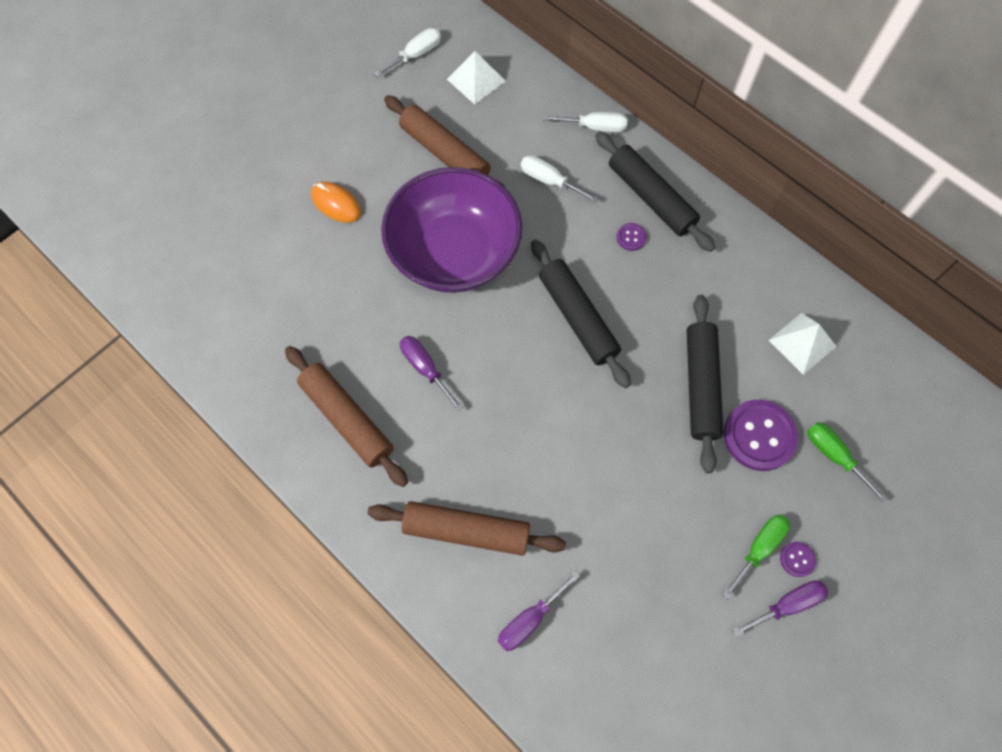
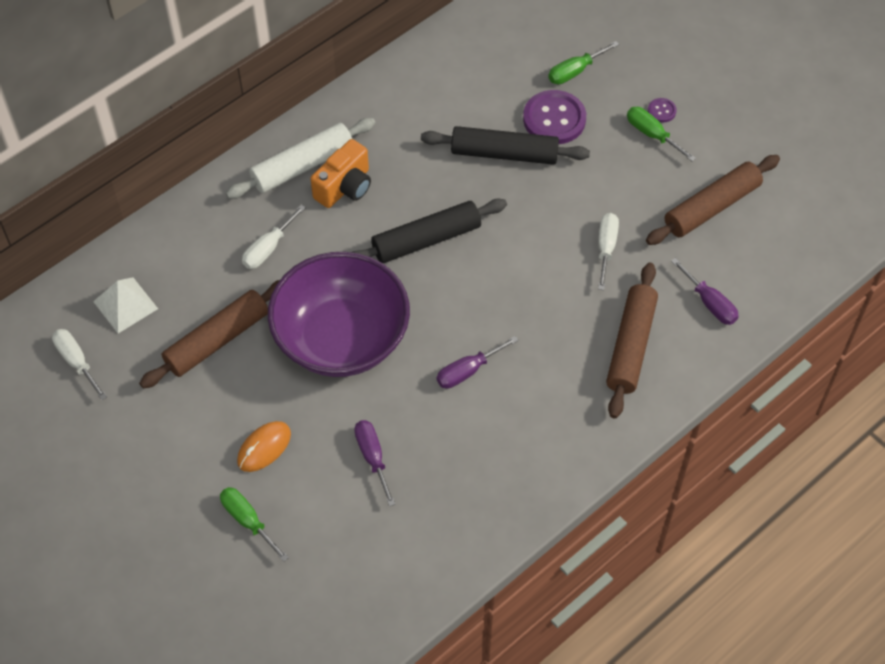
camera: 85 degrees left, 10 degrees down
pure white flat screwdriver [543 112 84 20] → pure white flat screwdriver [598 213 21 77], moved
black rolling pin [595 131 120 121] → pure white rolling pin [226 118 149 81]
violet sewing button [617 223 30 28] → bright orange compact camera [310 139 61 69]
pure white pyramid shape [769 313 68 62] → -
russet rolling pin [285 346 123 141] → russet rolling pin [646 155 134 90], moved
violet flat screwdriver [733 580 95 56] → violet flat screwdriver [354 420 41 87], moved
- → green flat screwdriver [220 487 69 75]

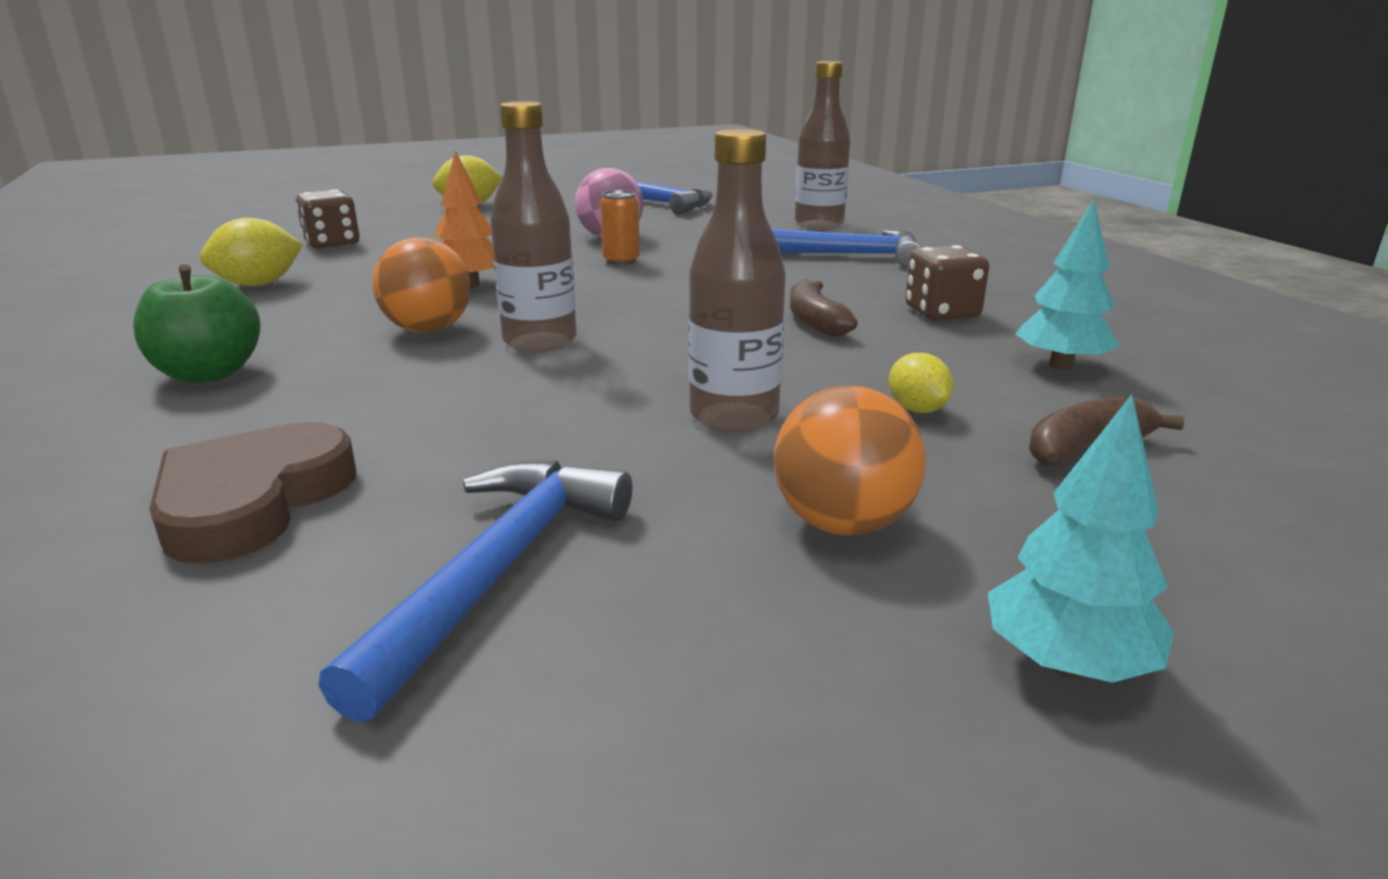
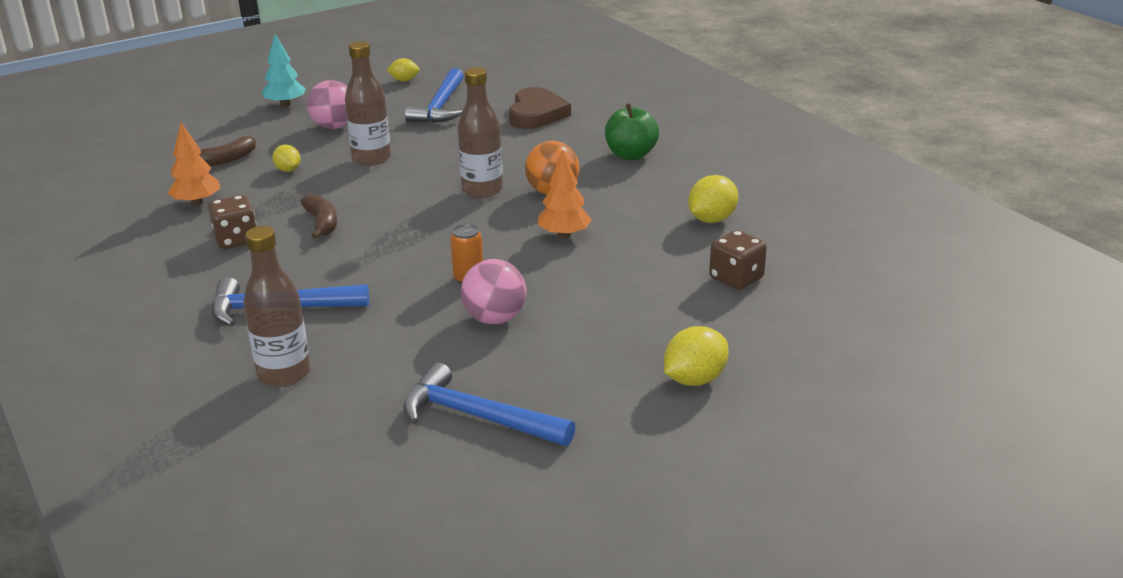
camera: 170 degrees right, 5 degrees up
turquoise tree [1015 199 104 171] → bright orange tree [168 123 52 83]
bright orange sphere [774 386 152 150] → pink sphere [307 80 40 49]
- → yellow citrus fruit [387 58 33 23]

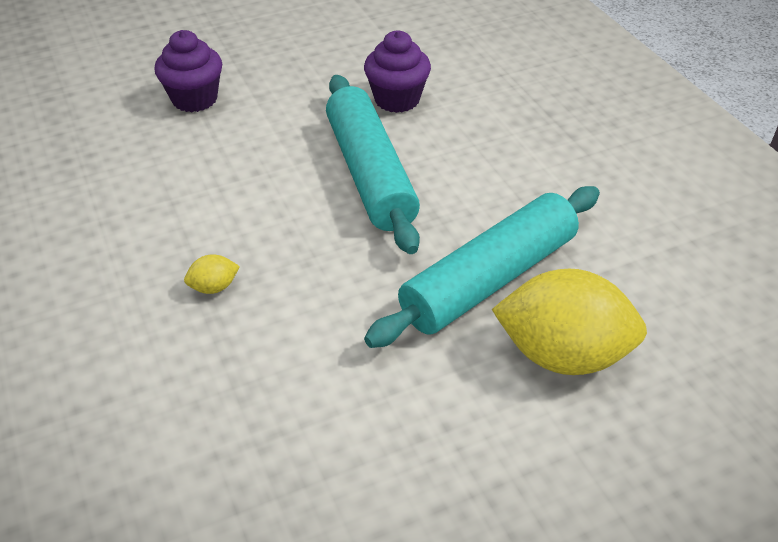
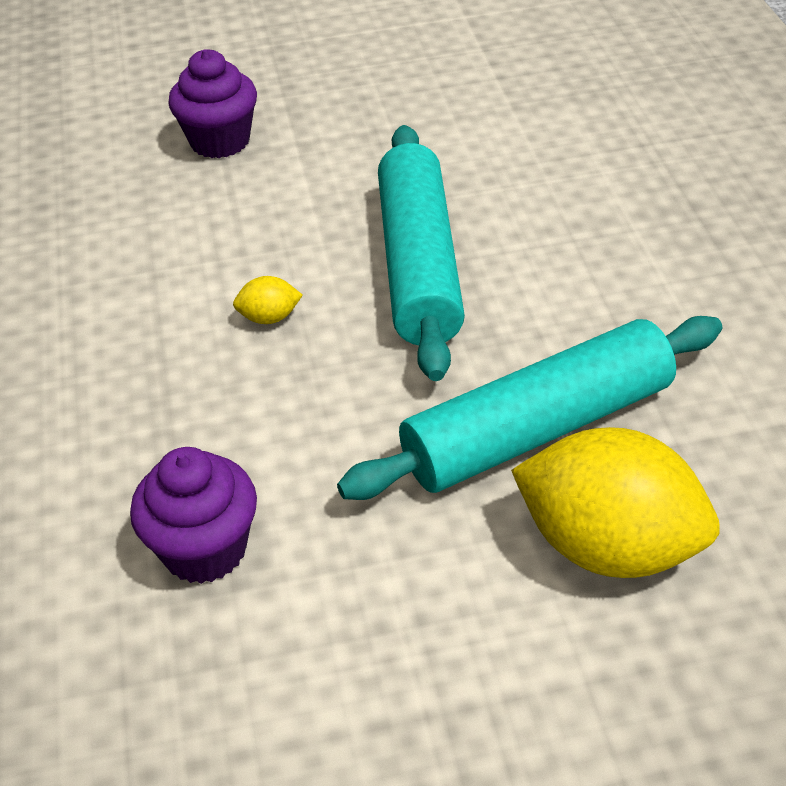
camera: 15 degrees right, 0 degrees up
violet cupcake [364 30 67 83] → violet cupcake [130 447 127 137], moved
yellow citrus fruit [184 254 56 40] → yellow citrus fruit [233 276 70 48], moved

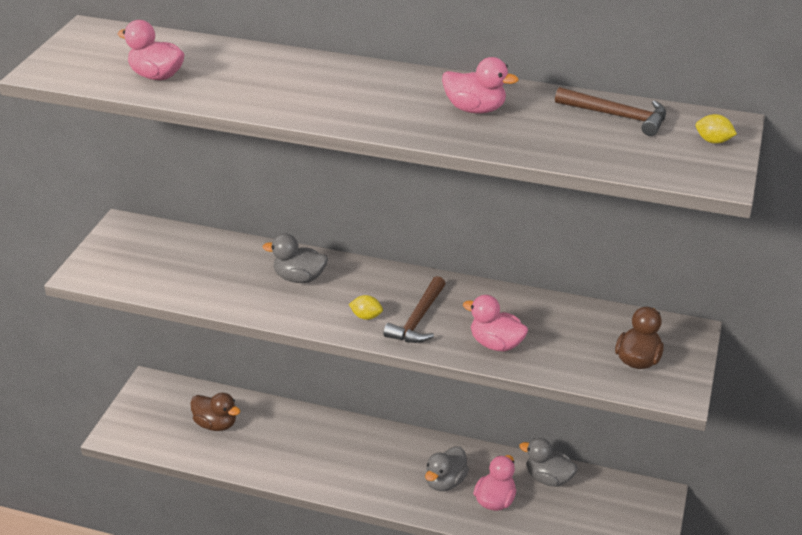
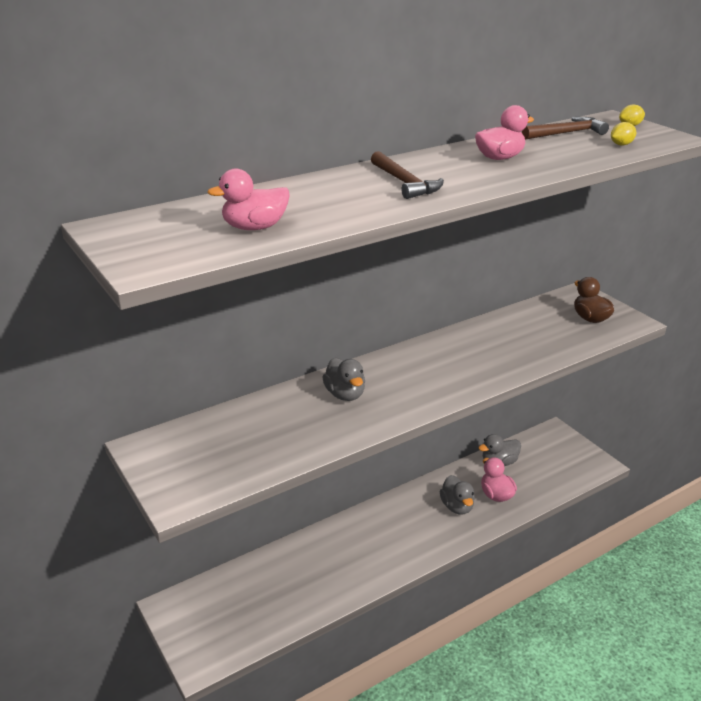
camera: 50 degrees left, 5 degrees down
gray toy duck [263 233 65 50] → gray toy duck [322 357 43 44], 75 degrees counterclockwise
russet carpenter's hammer [384 276 62 67] → russet carpenter's hammer [371 151 73 48], moved
yellow citrus fruit [349 295 34 25] → yellow citrus fruit [611 122 25 24], moved
pink toy duck [463 295 65 57] → -
russet toy duck [190 393 50 38] → -

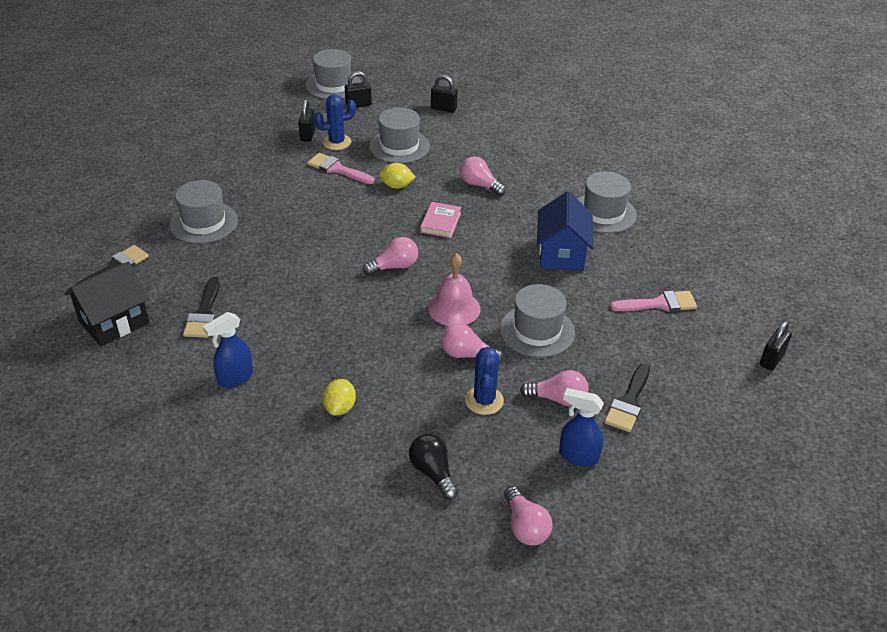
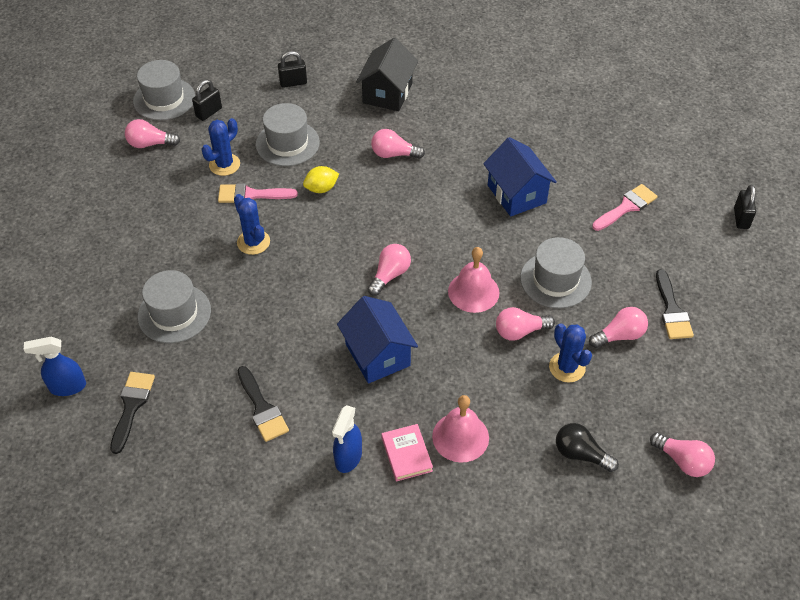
camera: 30 degrees left, 10 degrees up
black small lock [298 100 18 42] → -
gray hat [578 172 59 61] → -
pink hardcover [420 202 42 36] → pink hardcover [381 424 52 57], moved
black cottage [65 261 84 85] → black cottage [356 38 62 73], moved
yellow citrus fruit [322 379 34 37] → pink hand bell [432 395 57 68]
blue sprayer [559 388 45 79] → blue sprayer [24 337 62 59], moved
- → pink lightbulb [125 119 55 29]
- → blue saguaro cactus [234 194 36 61]
- → blue cottage [337 296 81 88]

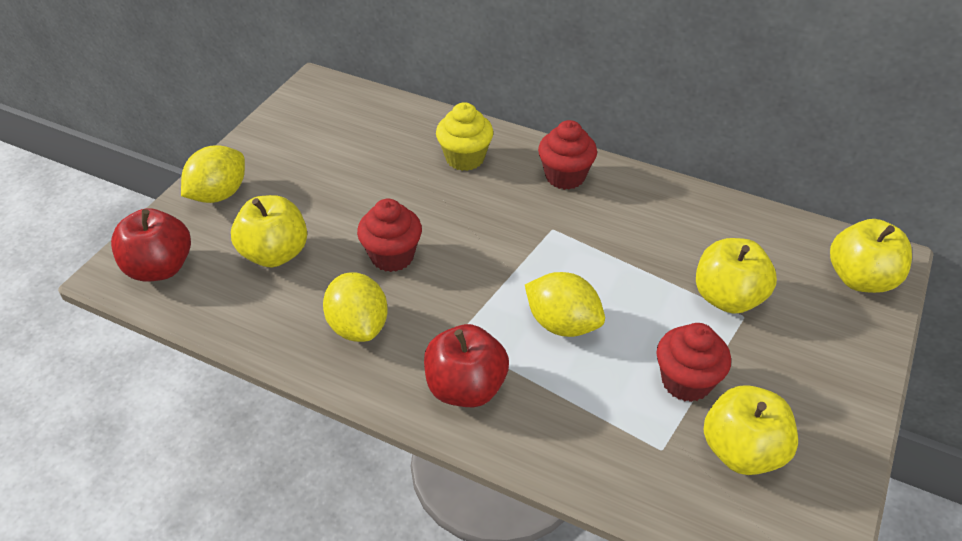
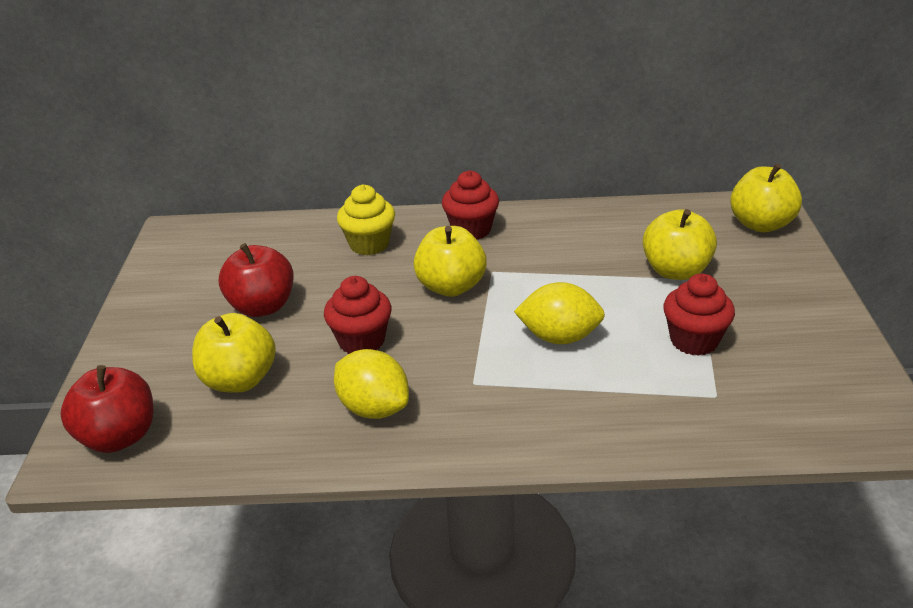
camera: 25 degrees left, 10 degrees down
yellow citrus fruit [181 145 64 58] → -
scarlet apple [424 324 85 83] → scarlet apple [219 243 75 74], moved
yellow apple [704 385 94 90] → yellow apple [413 226 74 71], moved

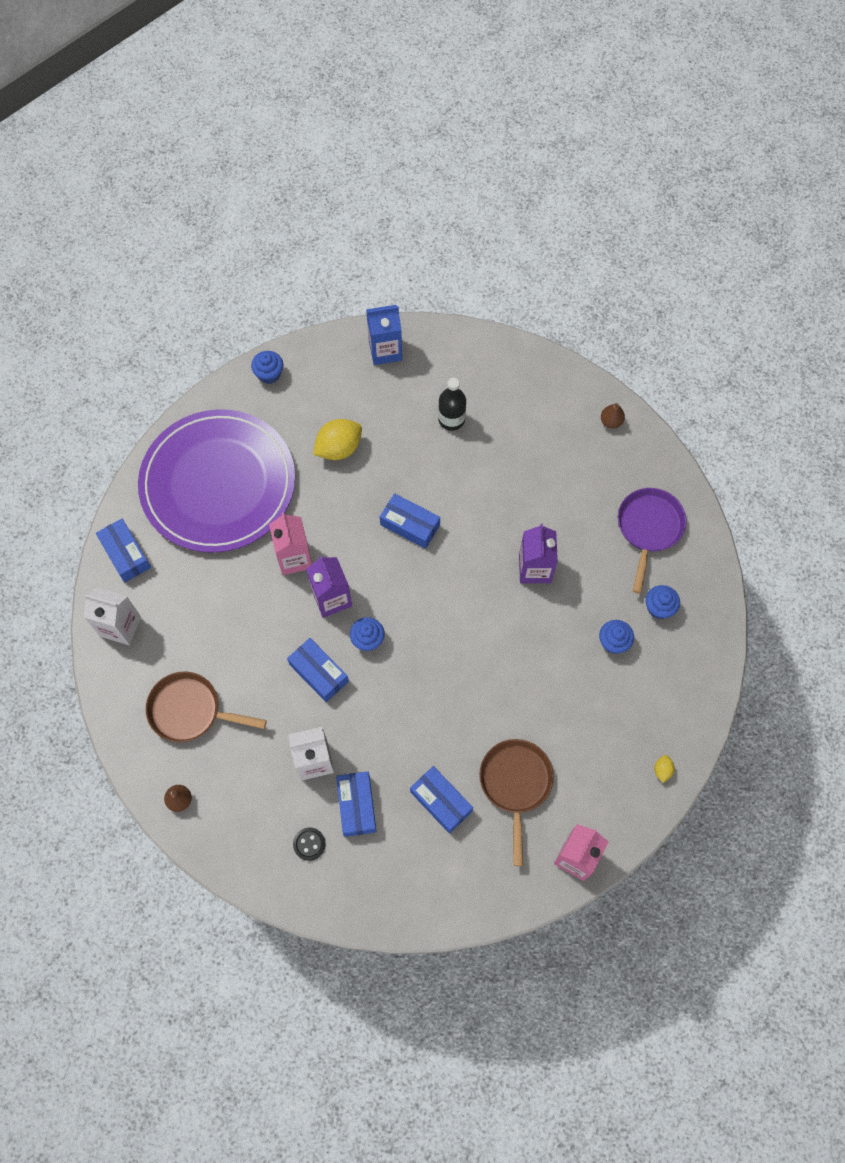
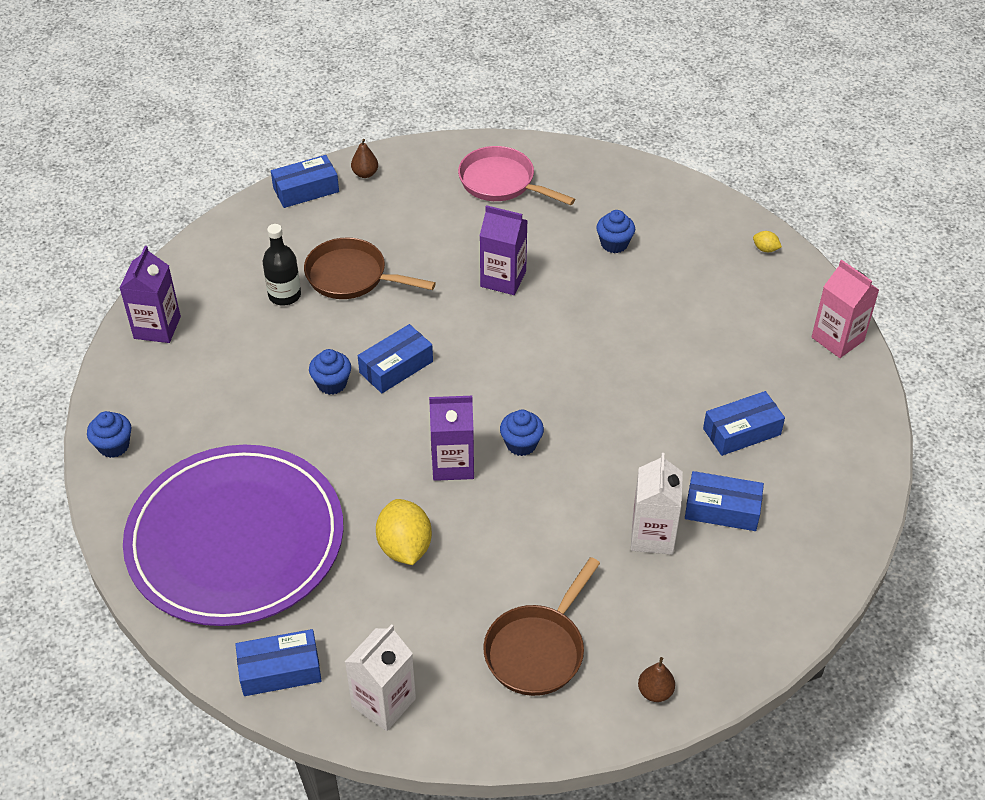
camera: 70 degrees left, 20 degrees down
blue juice carton [366 305 36 60] → violet juice carton [120 246 61 97]
yellow citrus fruit [313 419 49 41] → yellow citrus fruit [376 499 56 66], moved
violet skillet [618 488 69 106] → pink skillet [458 146 117 59]
pink juice carton [269 512 43 63] → -
blue cupcake [645 585 35 34] → blue cupcake [309 349 42 46], moved
blue parcel [287 638 62 64] → blue parcel [271 155 68 53], moved
russet skillet [479 739 75 127] → russet skillet [304 237 132 62], moved
black sewing button [293 828 33 33] → -

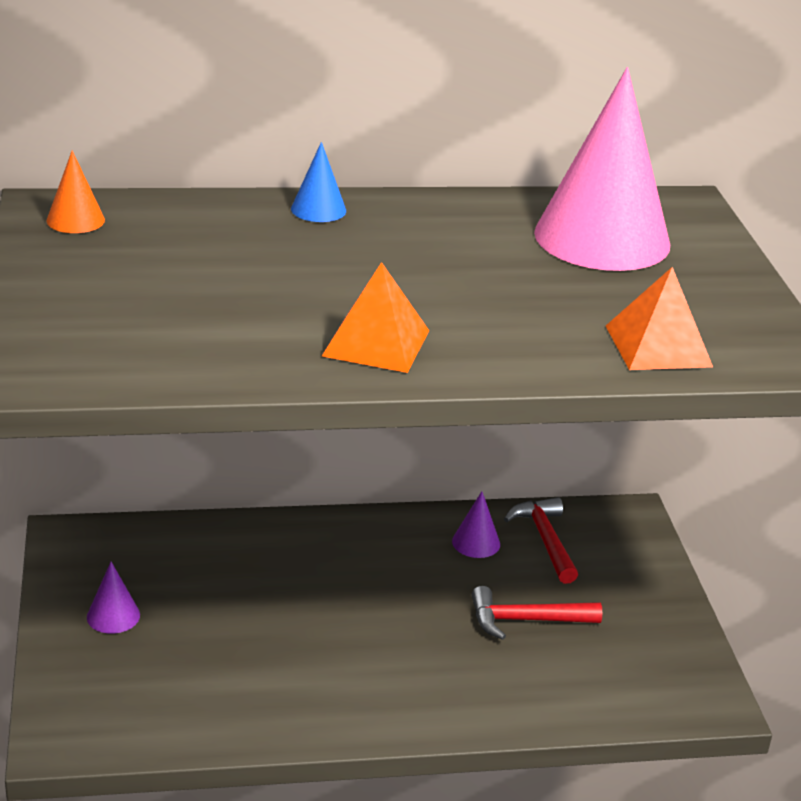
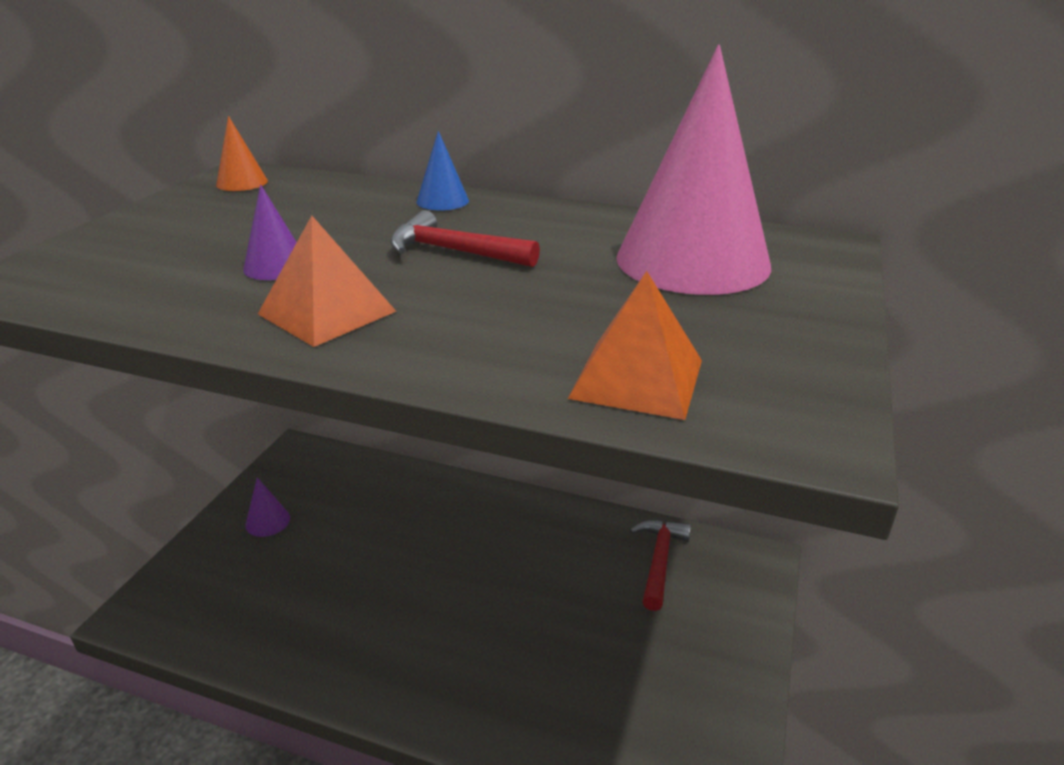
camera: 30 degrees right, 0 degrees up
violet solid cone [452 491 48 67] → violet solid cone [243 185 54 95], moved
scarlet carpenter's hammer [471 586 131 54] → scarlet carpenter's hammer [390 210 150 57], moved

